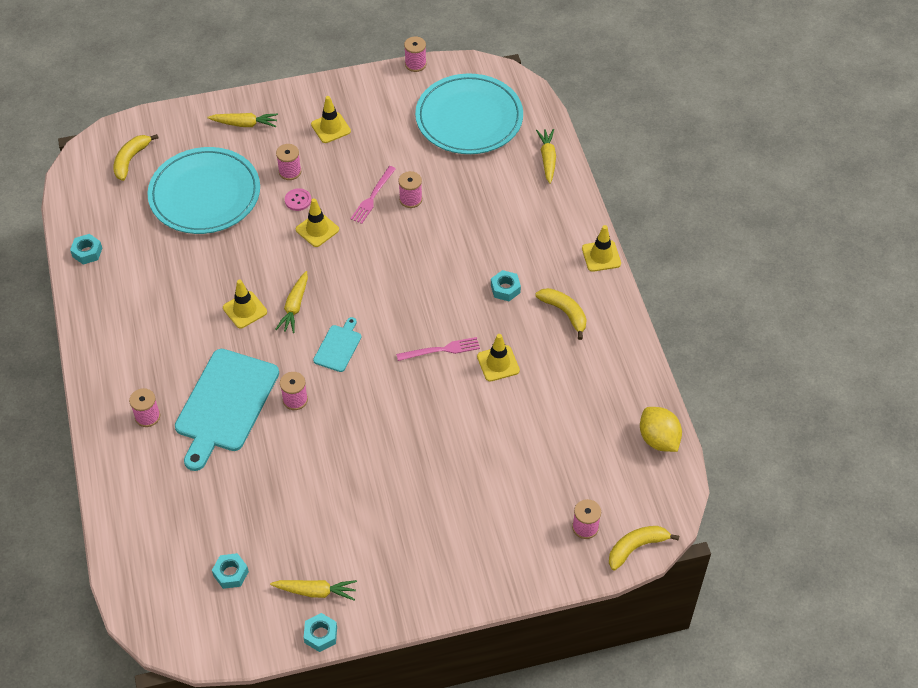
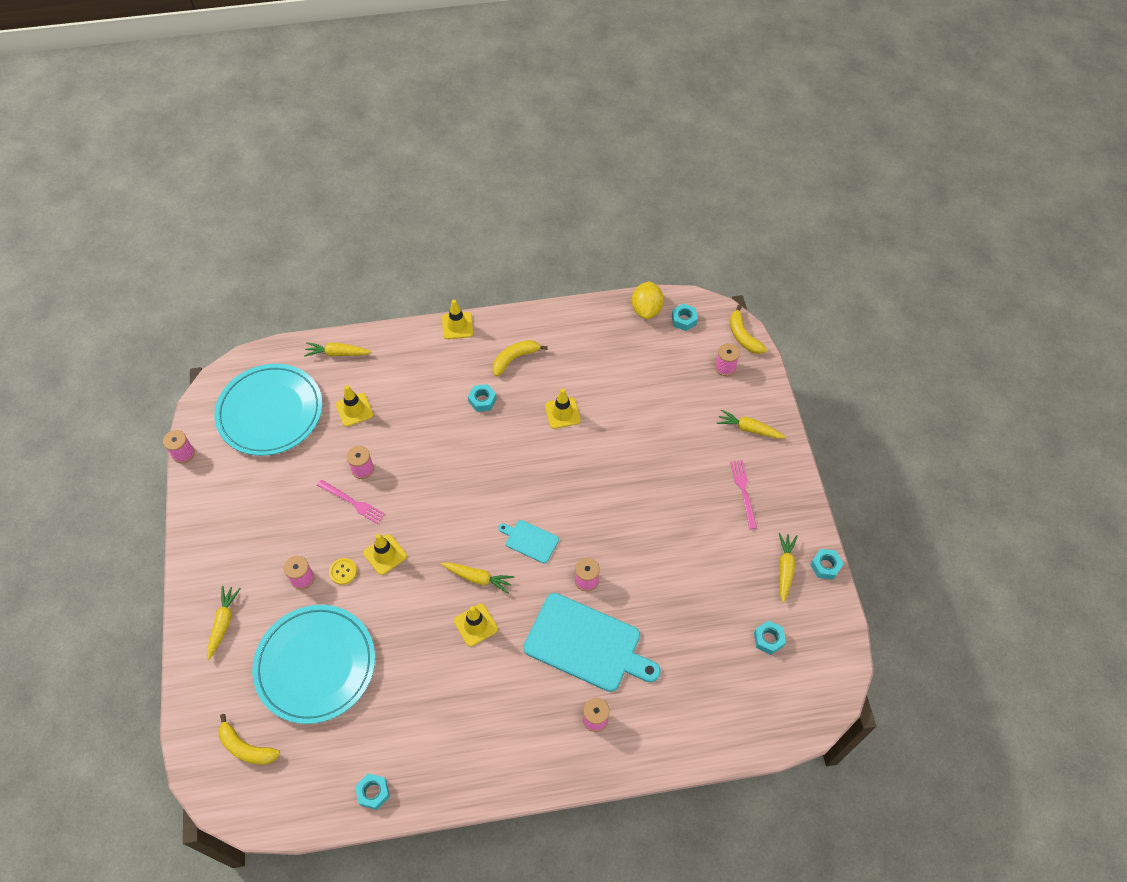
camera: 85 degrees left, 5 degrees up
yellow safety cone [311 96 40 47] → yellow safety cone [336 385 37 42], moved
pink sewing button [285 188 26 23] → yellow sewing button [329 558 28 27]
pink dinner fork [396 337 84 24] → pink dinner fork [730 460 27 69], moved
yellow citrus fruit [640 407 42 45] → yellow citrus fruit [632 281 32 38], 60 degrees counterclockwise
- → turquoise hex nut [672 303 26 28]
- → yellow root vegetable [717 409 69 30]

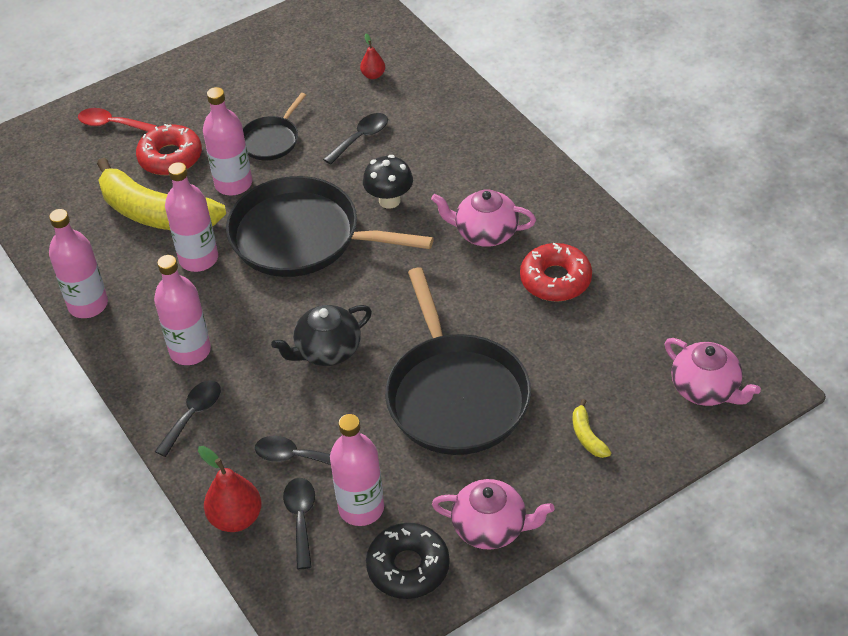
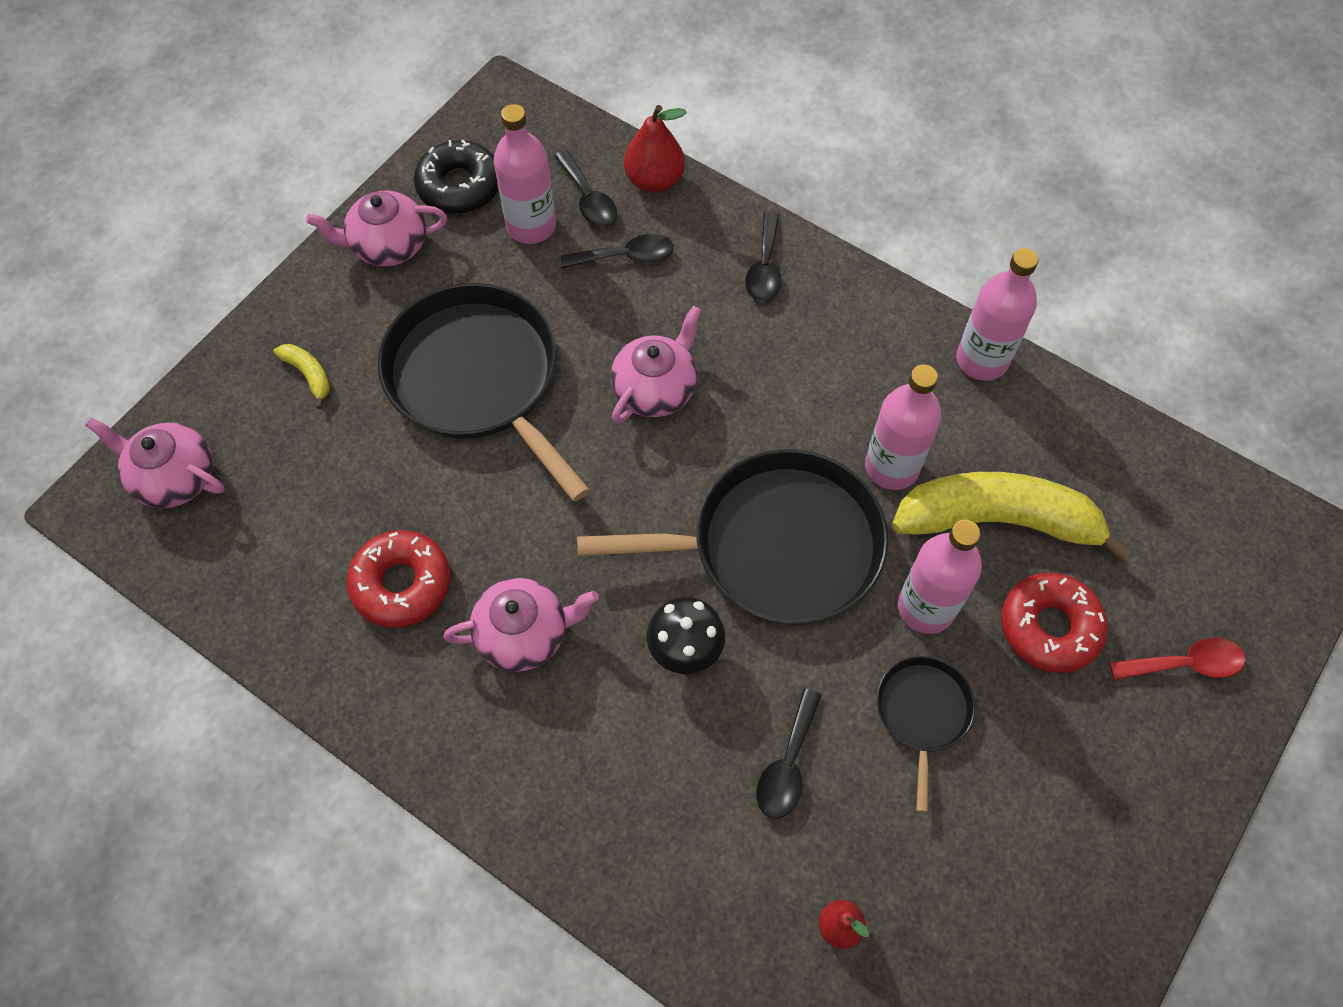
camera: 155 degrees right, 15 degrees up
pink flask [154 255 57 110] → -
black china teapot [271 305 101 61] → pink china teapot [611 306 90 118]

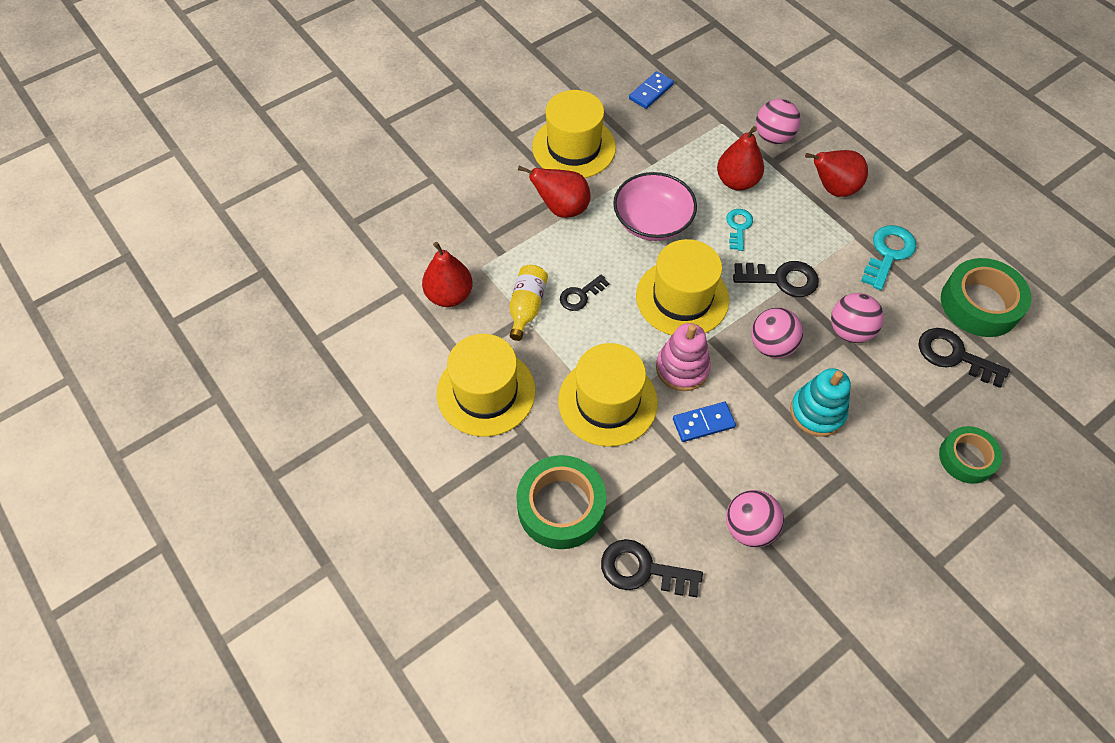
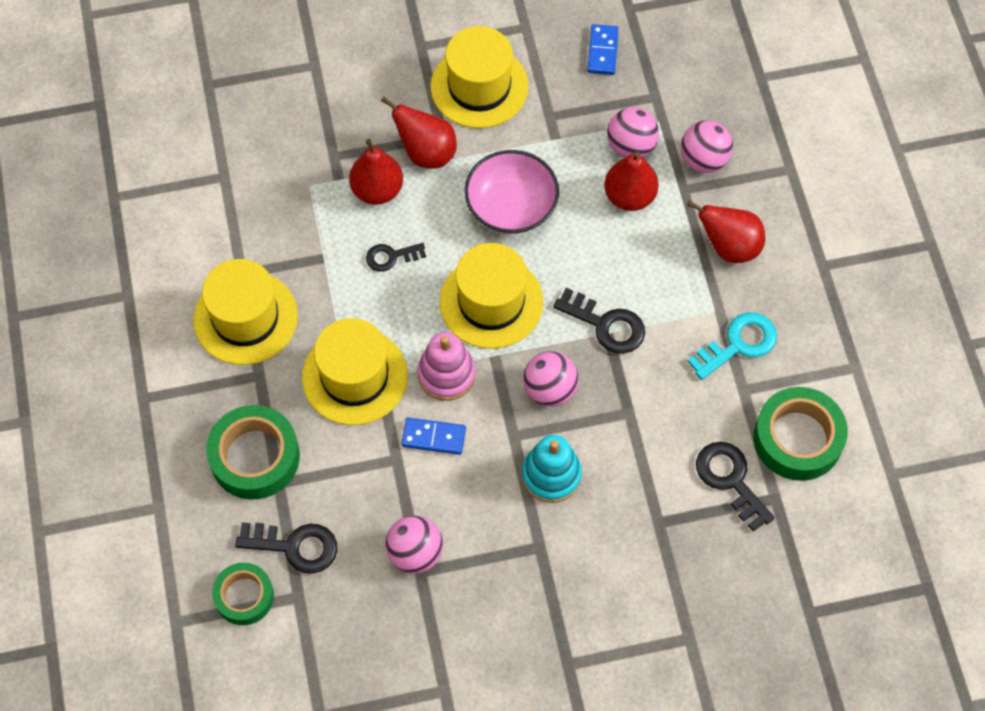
camera: 25 degrees right, 5 degrees up
blue domino [629 71 45 38] → blue domino [587 24 32 51], 60 degrees counterclockwise
turquoise key [726 209 27 42] → -
scarlet pear [422 242 51 65] → scarlet pear [349 139 54 66], moved
yellow flask [510 265 38 76] → -
pink sphere [831 293 53 50] → pink sphere [607 107 52 51], moved
green roll of tape [939 426 63 58] → green roll of tape [212 563 62 62], moved
black key [601 539 102 58] → black key [235 522 102 52], 150 degrees clockwise

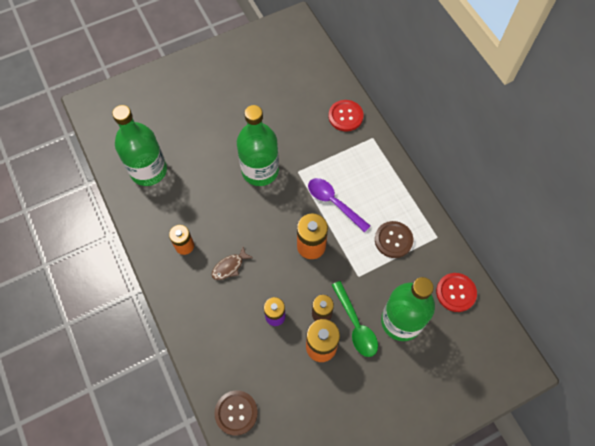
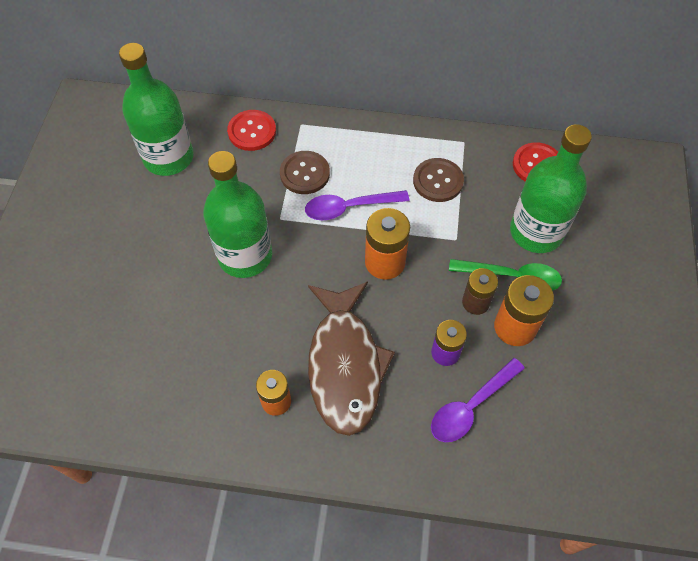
camera: 55 degrees left, 5 degrees down
green flask [112 105 55 81] → green flask [119 43 75 133], moved
russet toy fish [212 247 41 33] → russet toy fish [308 282 87 154], x2.48
russet sewing button [214 390 44 46] → russet sewing button [280 151 50 43], moved
- → violet teaspoon [431 358 94 84]

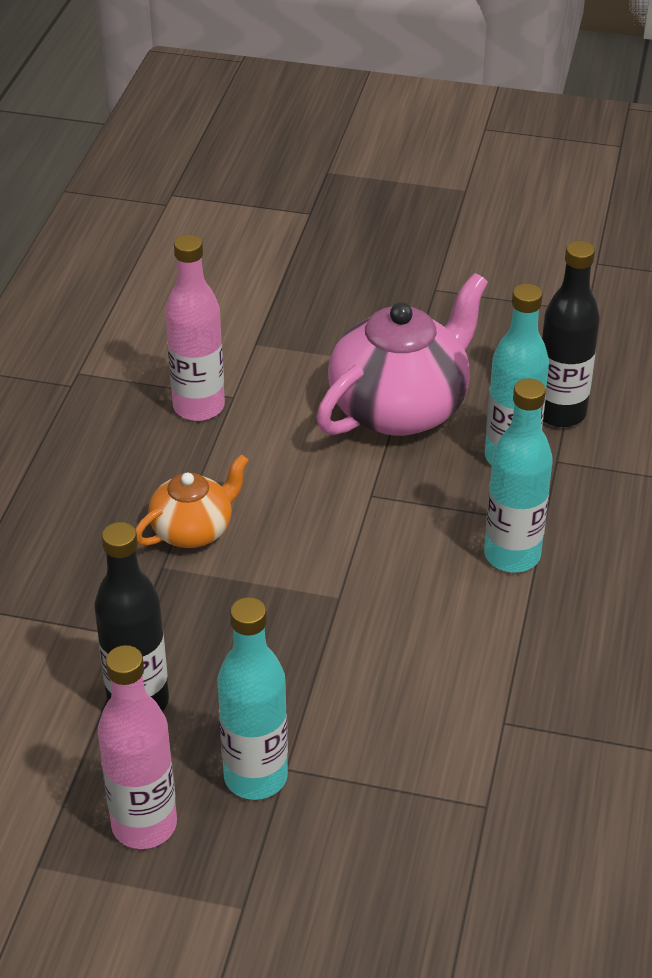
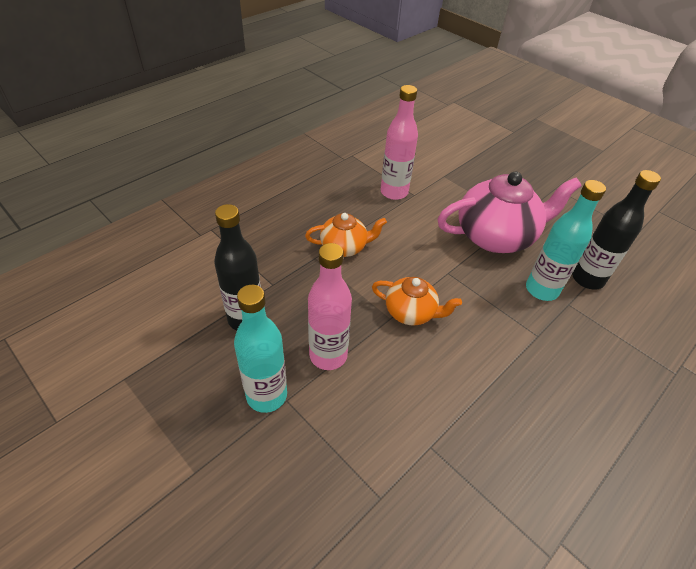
camera: 30 degrees right, 5 degrees up
turquoise flask [484 378 69 195] → -
pink flask [98 645 79 204] → pink flask [308 243 44 127], moved
- → bright orange china teapot [372 277 90 49]

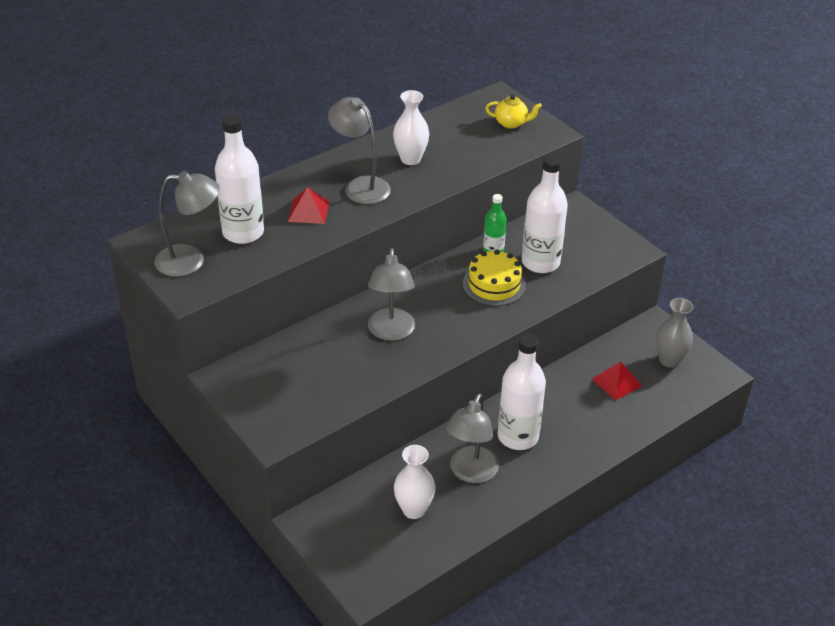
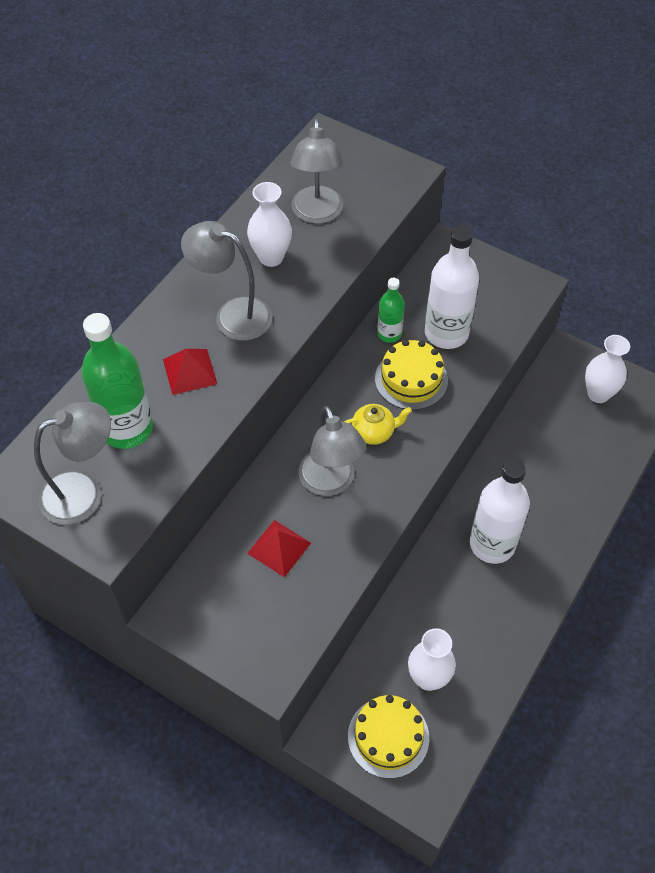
camera: 20 degrees left, 15 degrees up
yellow china teapot [485 95 57 34] → yellow china teapot [344 404 68 41], moved
pure white flask [215 114 49 130] → green flask [81 313 72 136]
gray tall vase [656 298 37 70] → pure white tall vase [585 335 45 68]
scarlet pyramid shape [592 362 50 38] → scarlet pyramid shape [247 520 64 57], moved
gray reading lamp [446 393 53 90] → gray reading lamp [290 119 53 105], moved
- → yellow cake [348 695 81 84]

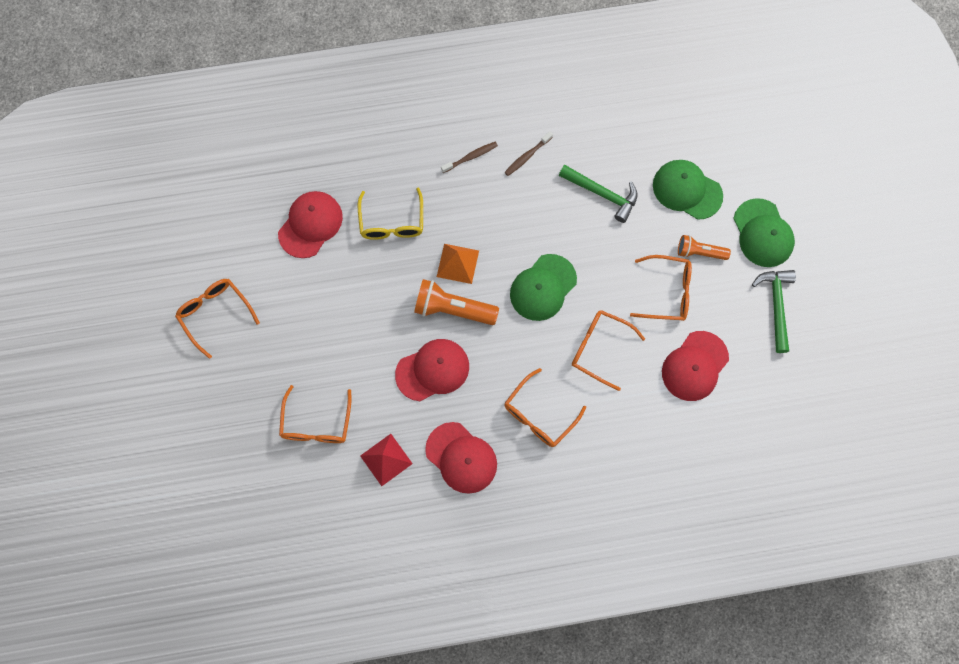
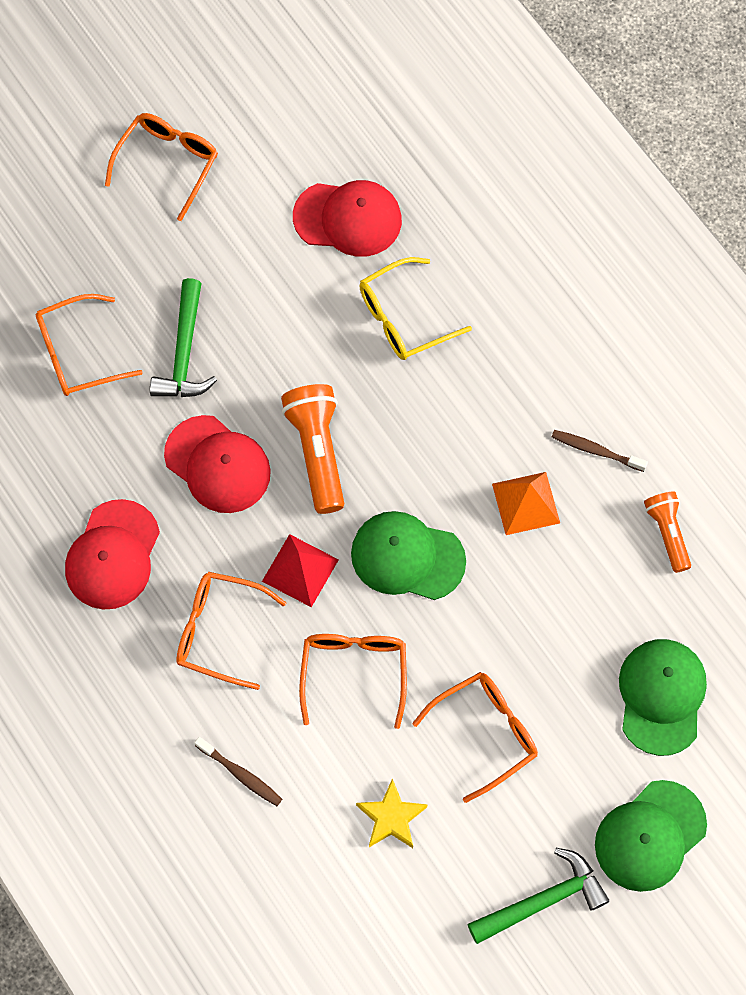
camera: 65 degrees right, 5 degrees down
russet tooth brush [441 142 57 31] → russet tooth brush [194 737 88 69], moved
green carpenter's hammer [559 165 79 58] → green carpenter's hammer [150 278 67 119], moved
bright orange flashlight [678 235 53 25] → bright orange flashlight [644 491 47 82], moved
bright orange pyramid shape [437 244 42 40] → bright orange pyramid shape [492 472 68 63], moved
bright orange glasses [630 255 62 66] → bright orange glasses [413 672 125 131], 105 degrees counterclockwise
scarlet baseball cap [662 331 67 70] → yellow star shape [356 778 72 70]
scarlet pyramid shape [360 434 53 52] → scarlet pyramid shape [262 534 77 73], moved

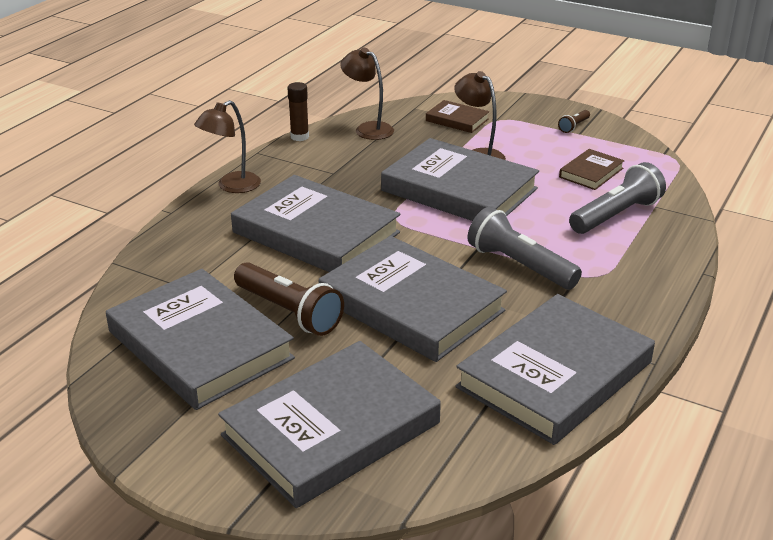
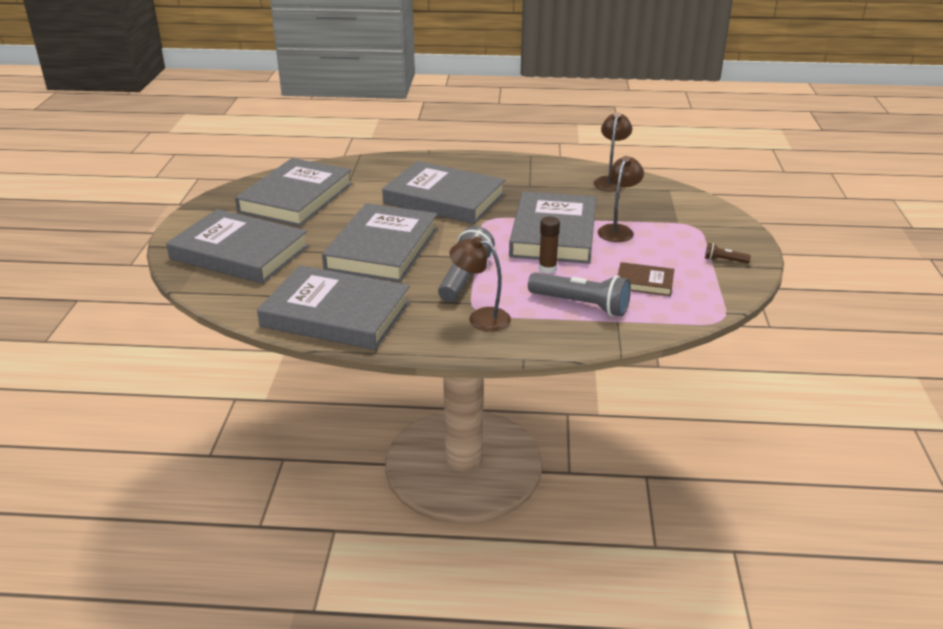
camera: 65 degrees right, 0 degrees up
russet glue [287 82 22 59] → russet glue [539 217 21 56], moved
russet reading lamp [194 100 67 93] → russet reading lamp [449 237 62 95], moved
russet hardcover [426 100 63 33] → -
gray hardcover [231 175 169 97] → gray hardcover [382 161 123 63], 75 degrees counterclockwise
russet flashlight [234 262 110 74] → -

